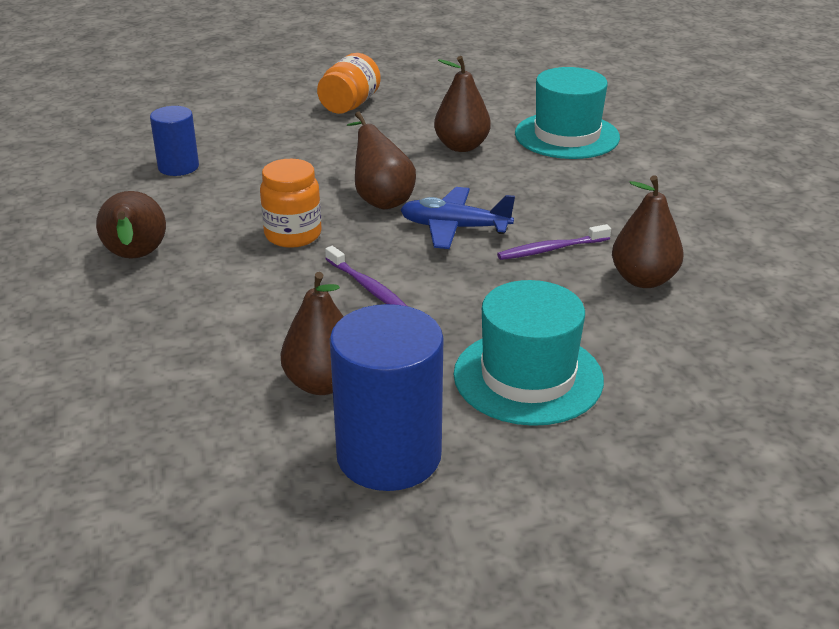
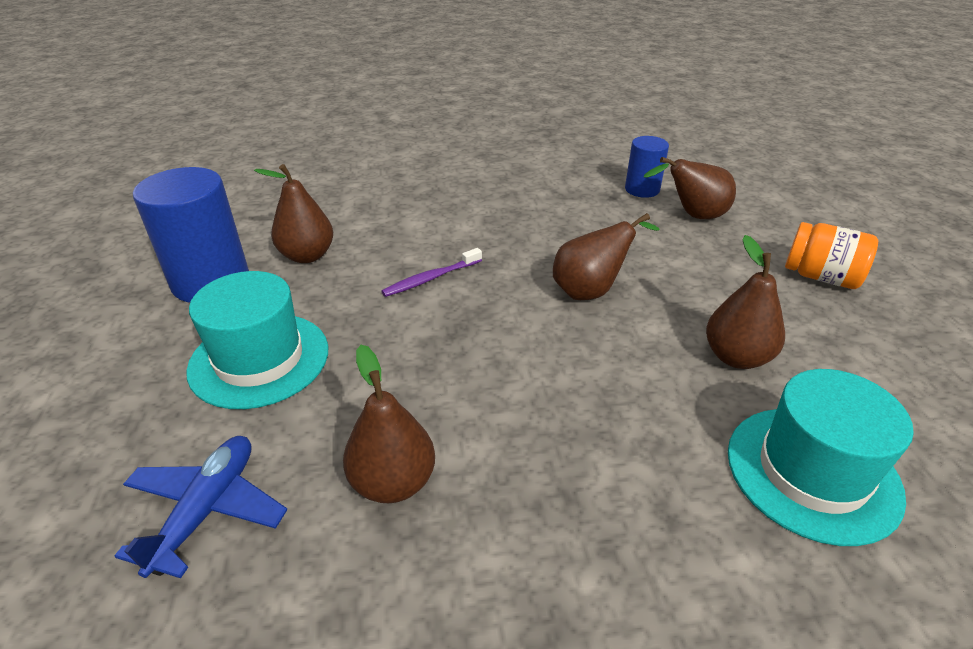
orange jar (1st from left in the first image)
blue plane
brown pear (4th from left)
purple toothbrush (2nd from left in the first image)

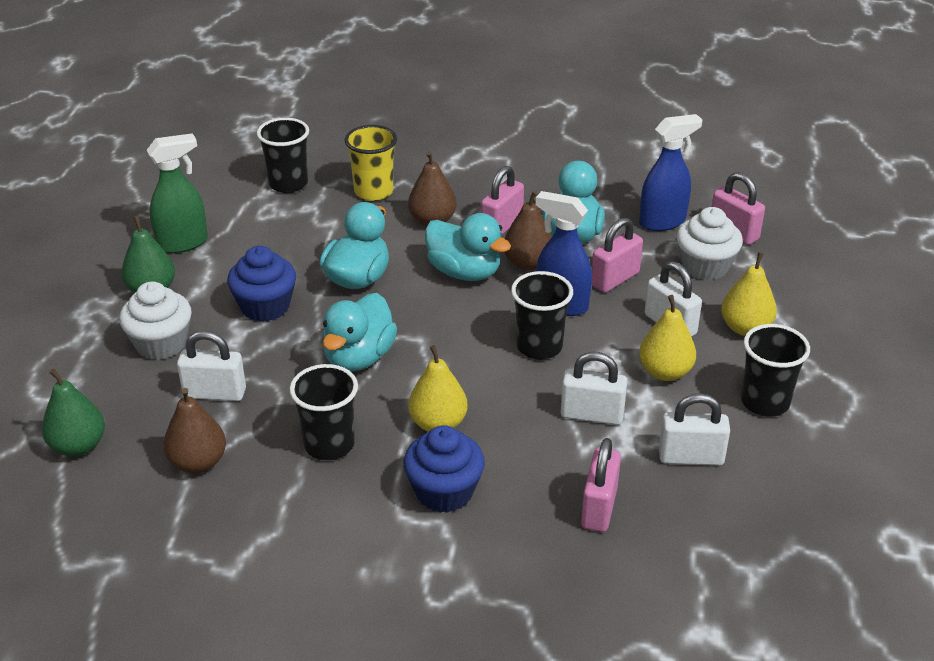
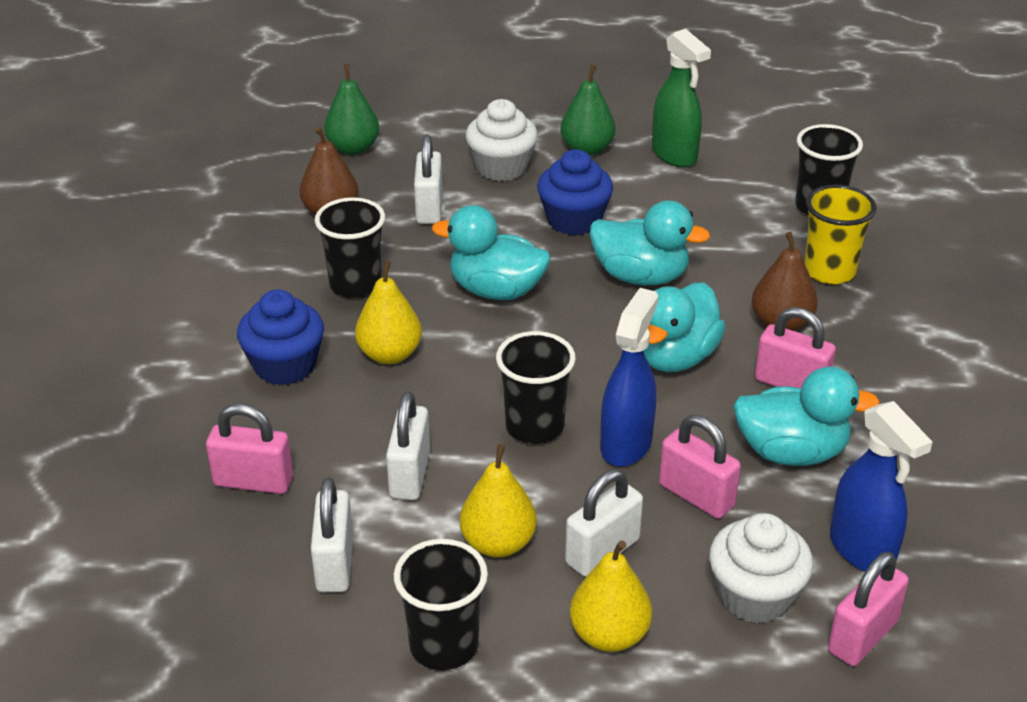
brown pear (3rd from left in the first image)

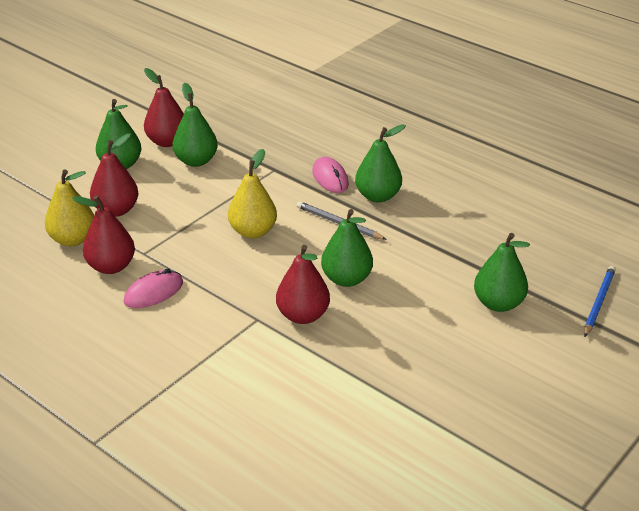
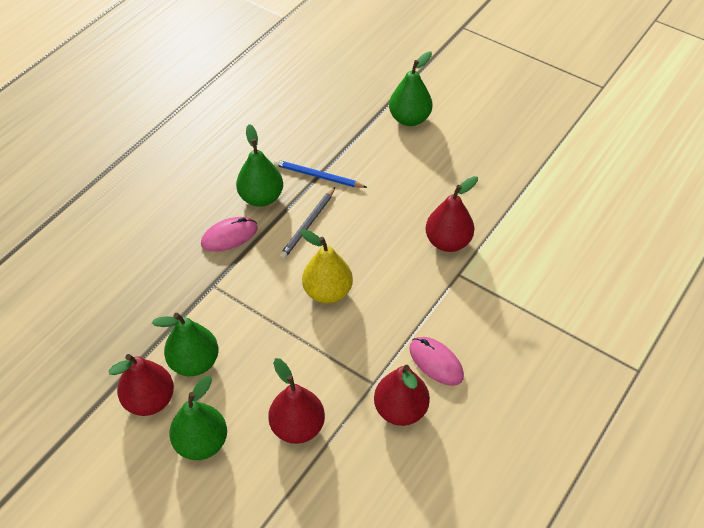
yellow pear (1st from left in the first image)
green pear (3rd from left in the first image)
blue pencil

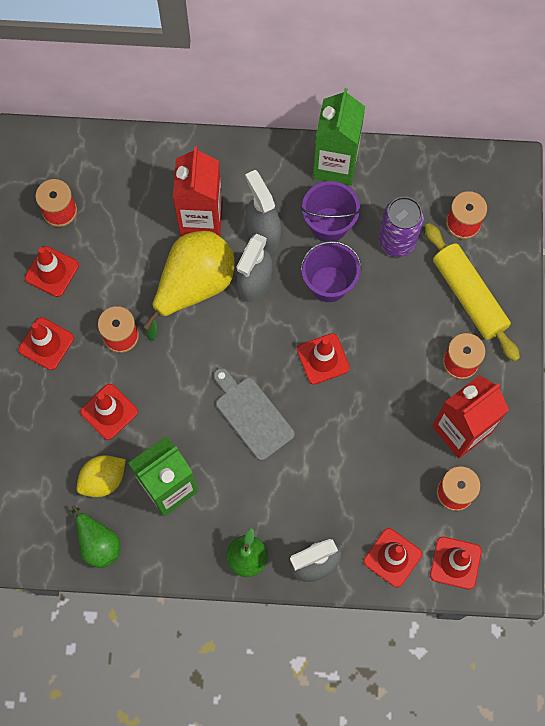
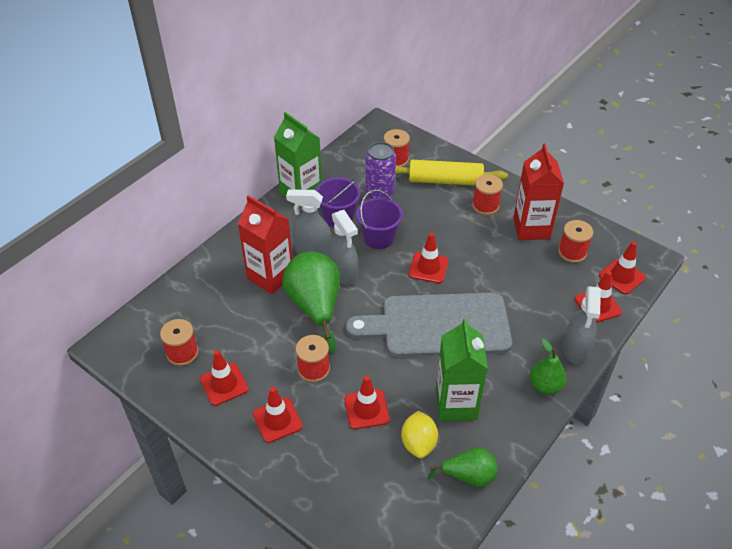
green pear (1st from left)
grey cutting board

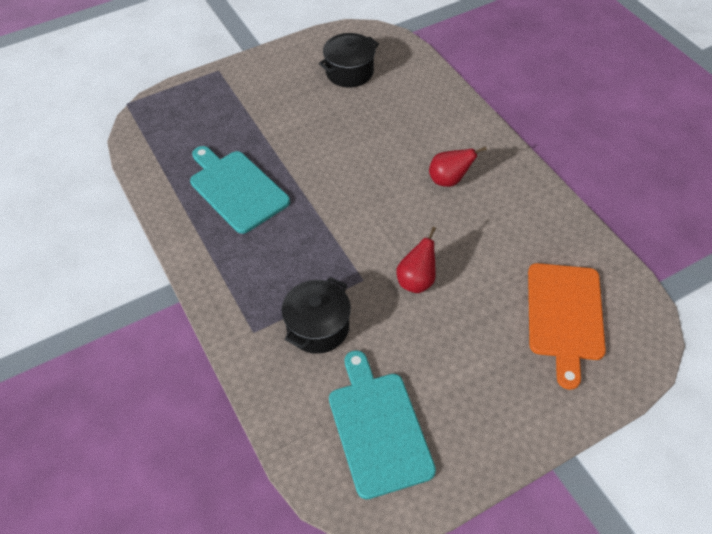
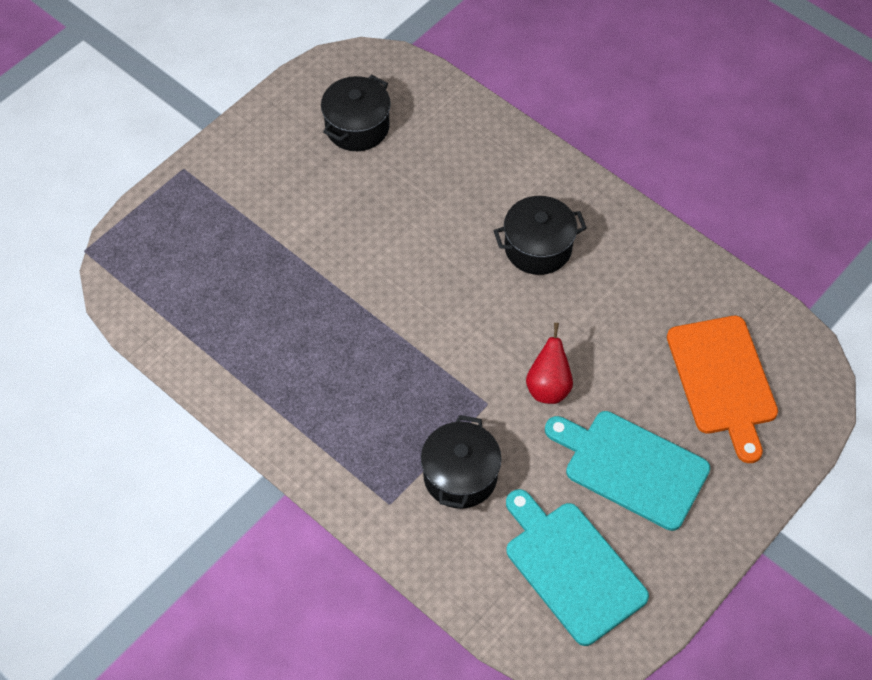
turquoise cutting board (2nd from left)
black pot (3rd from left)

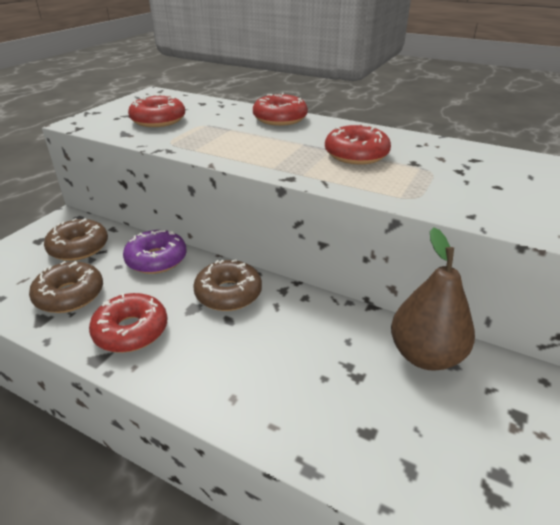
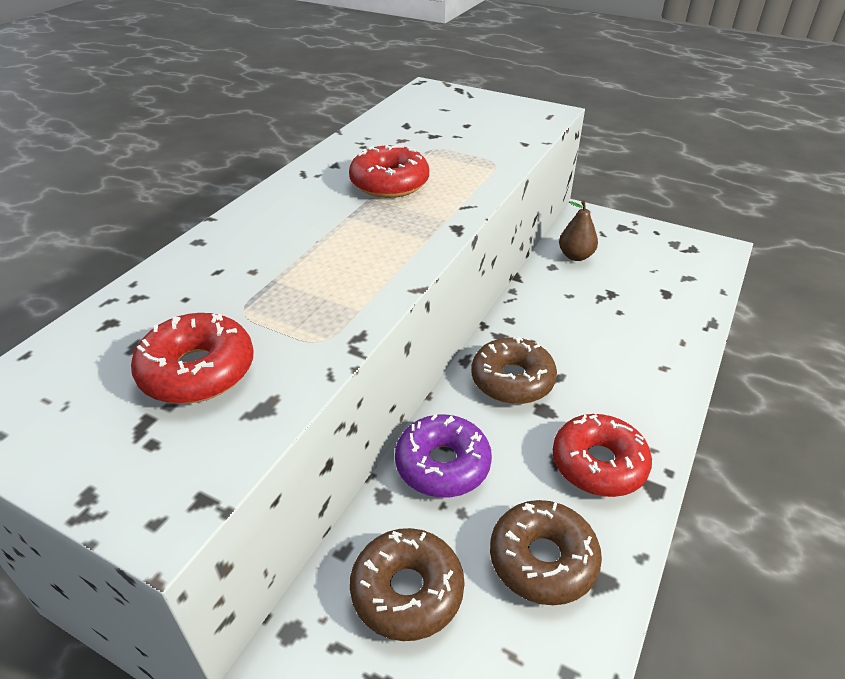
red donut (3rd from left in the first image)
brown pear

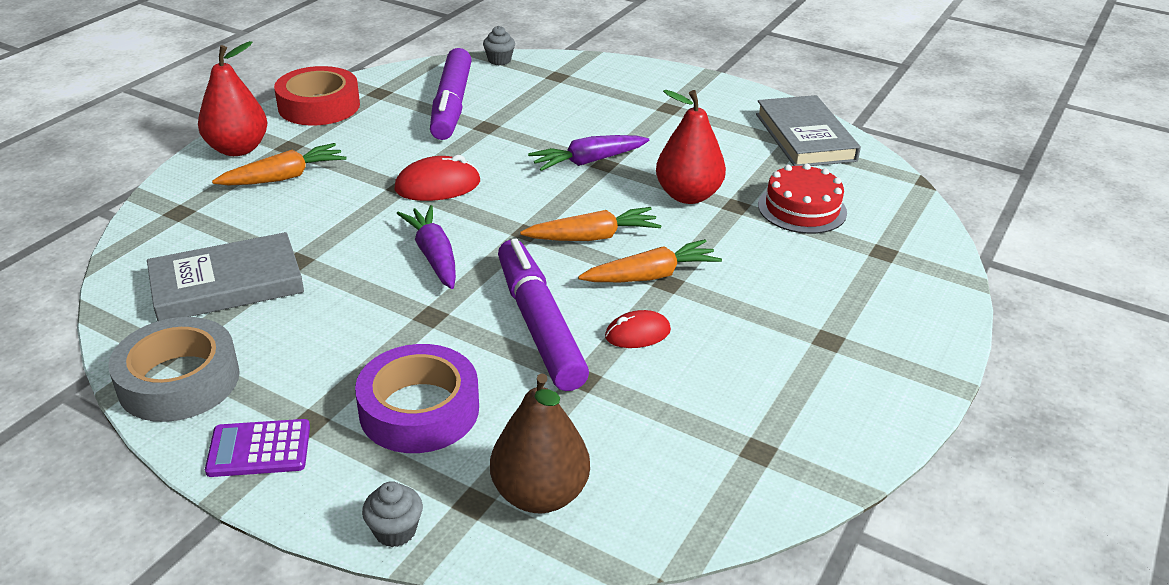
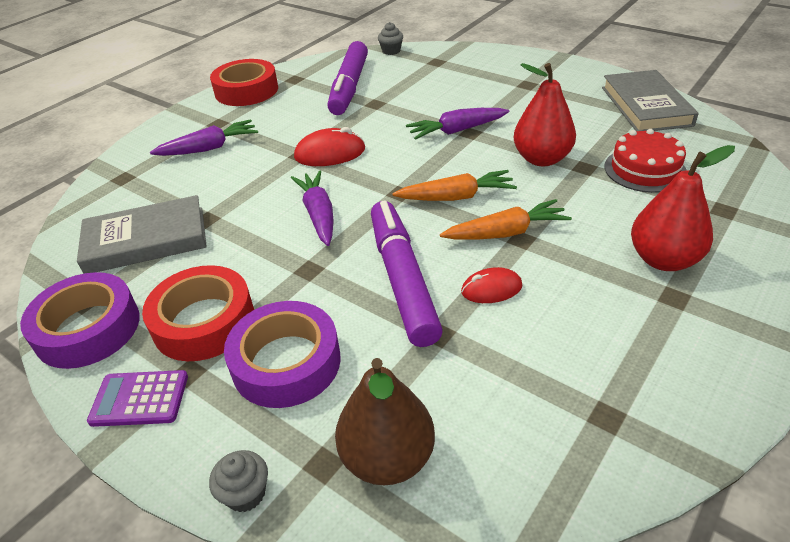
red pear (2nd from left)
purple carrot (1st from left)
purple tape (1st from left)
red tape (1st from left)

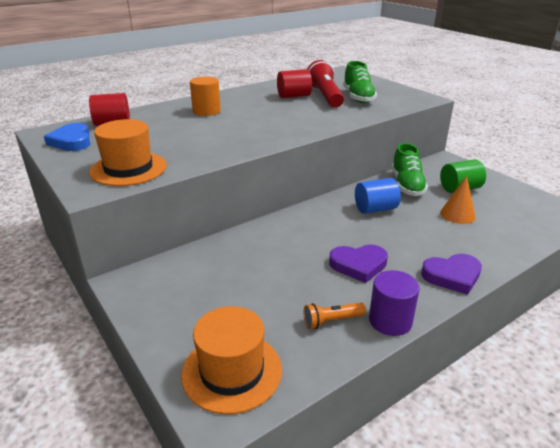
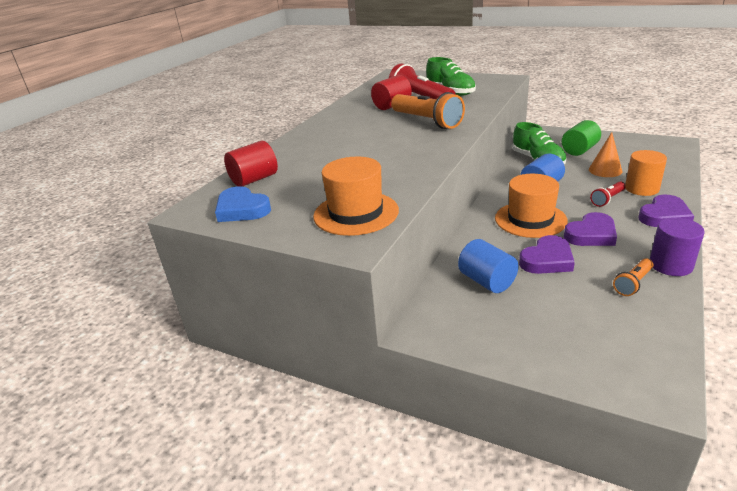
orange cylinder
orange hat (2nd from left)
orange flashlight (1st from left)
red flashlight (2nd from left)
purple heart (1st from left)
blue cylinder (1st from left)

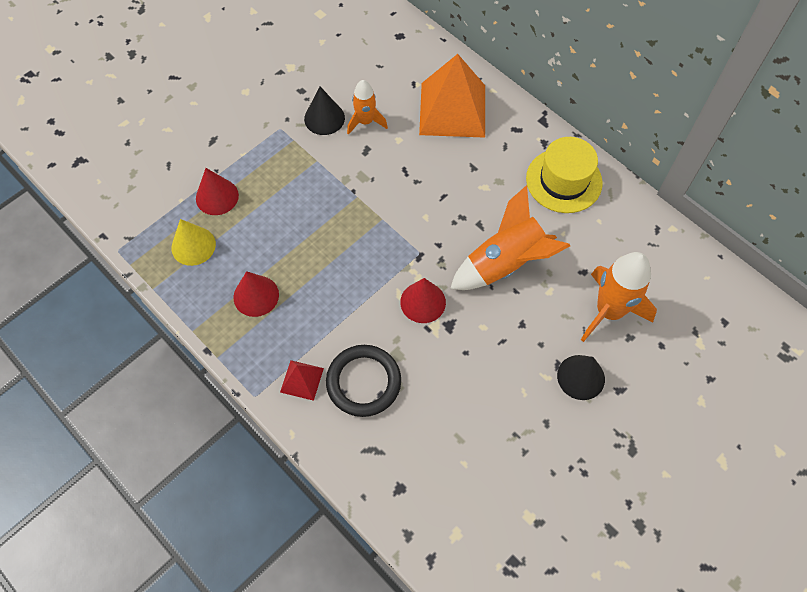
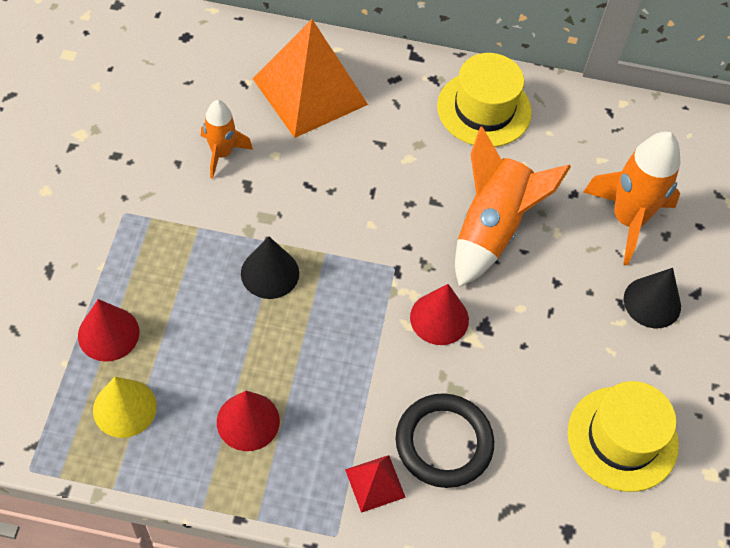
black cone (1st from left)
yellow hat (2nd from left)

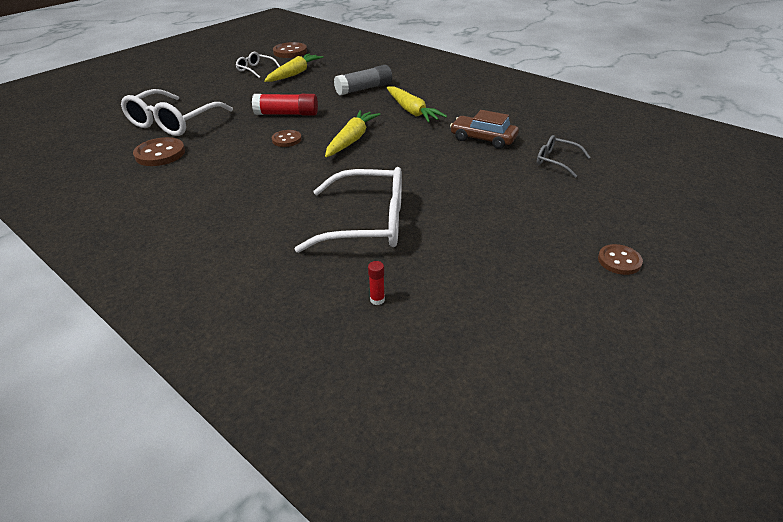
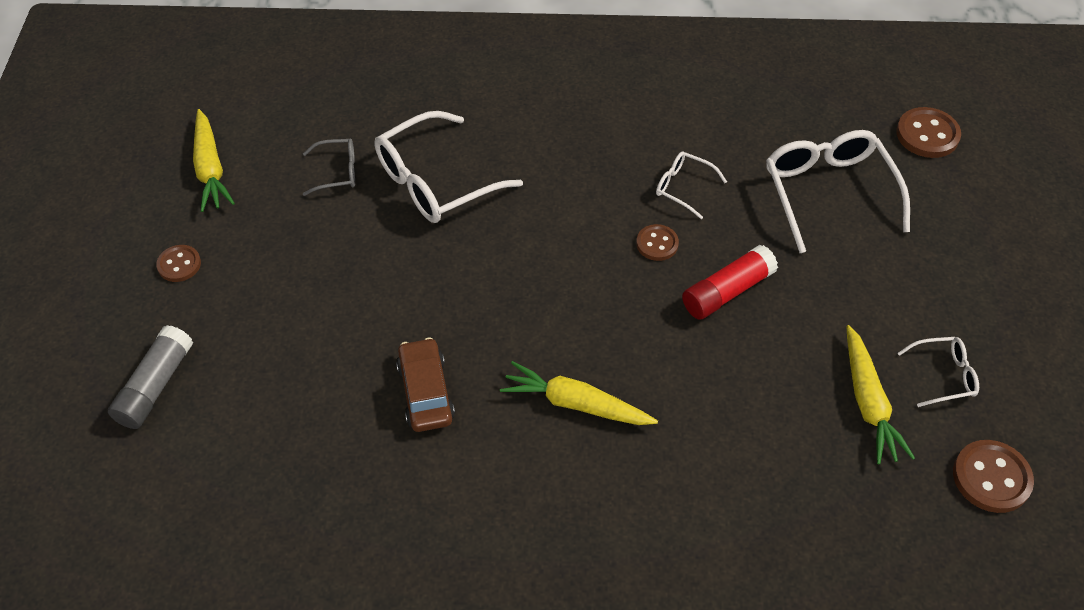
grey glue stick
yellow carrot (1st from left)
brown car
grey glasses
brown button (3rd from left)
red glue stick (2nd from left in the first image)
white glasses (2nd from left)

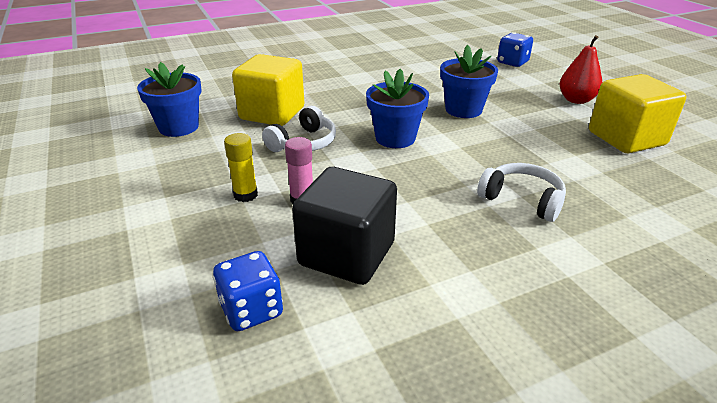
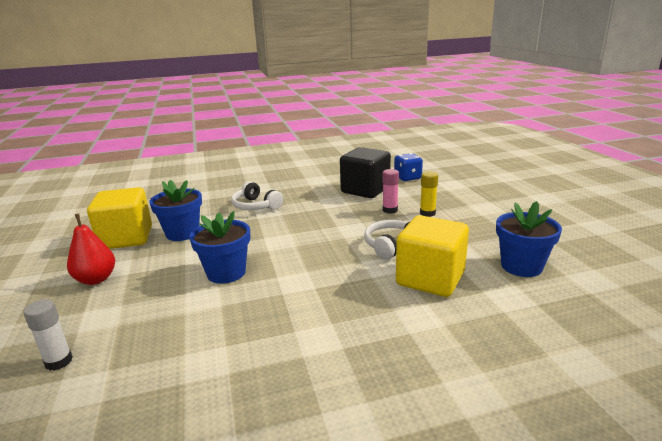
white glue stick
blue flower pot (1st from left)

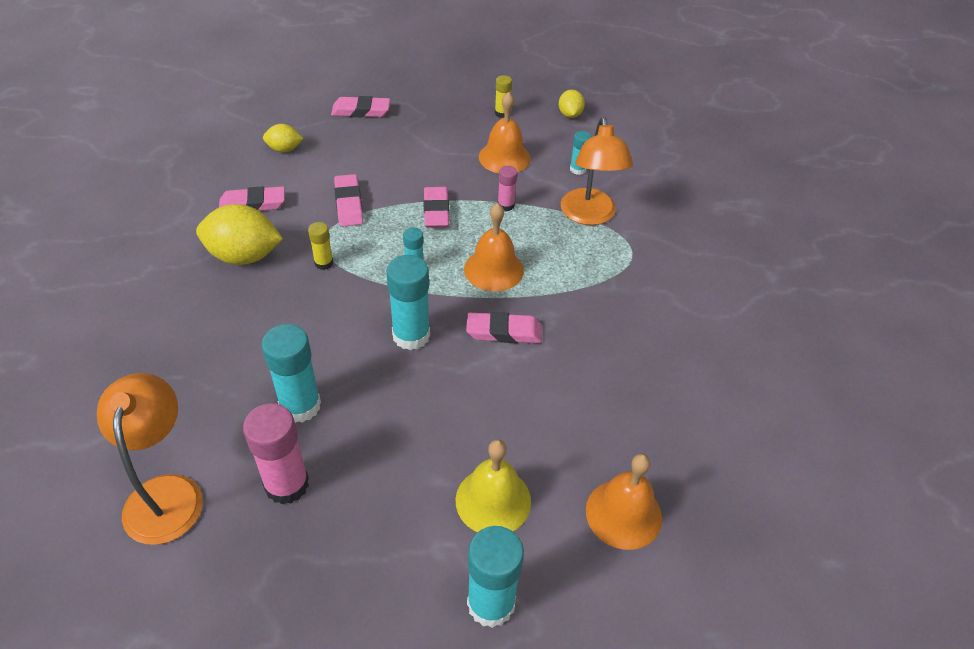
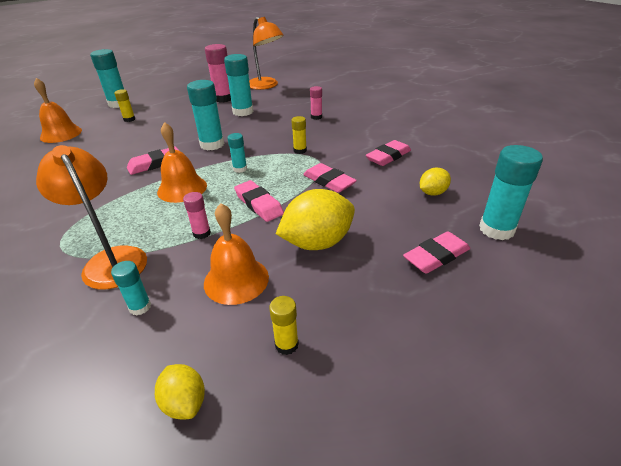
yellow lemon (2nd from left)
yellow glue stick (1st from left)
pink glue stick (3rd from left)
turquoise glue stick (6th from left)

